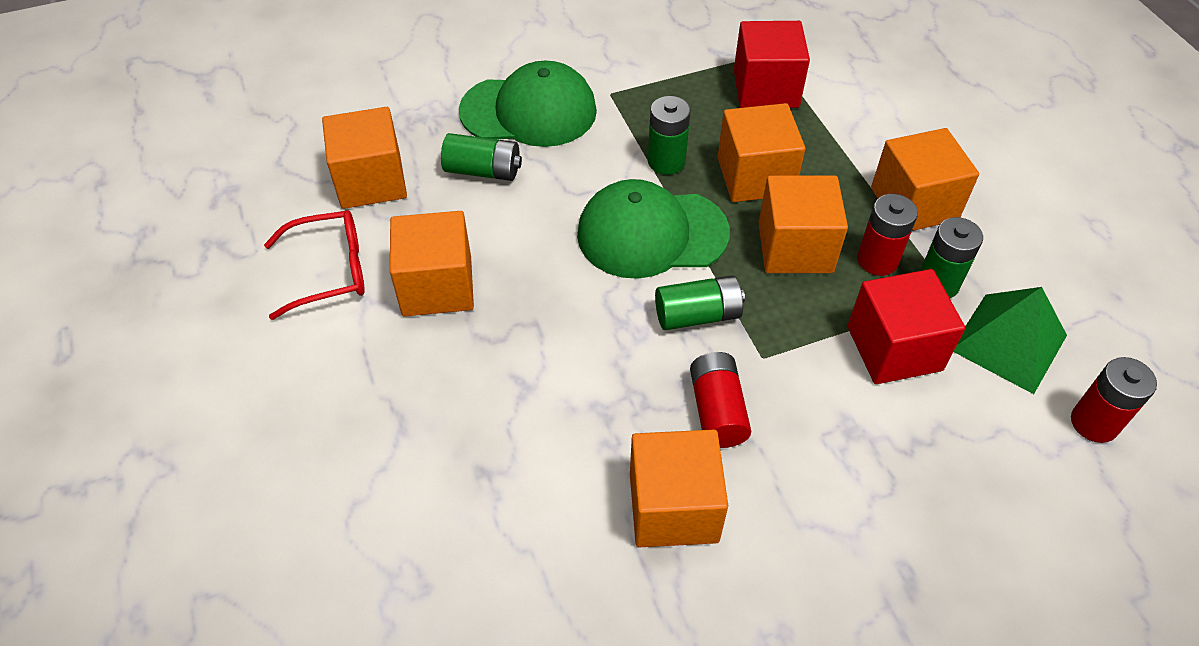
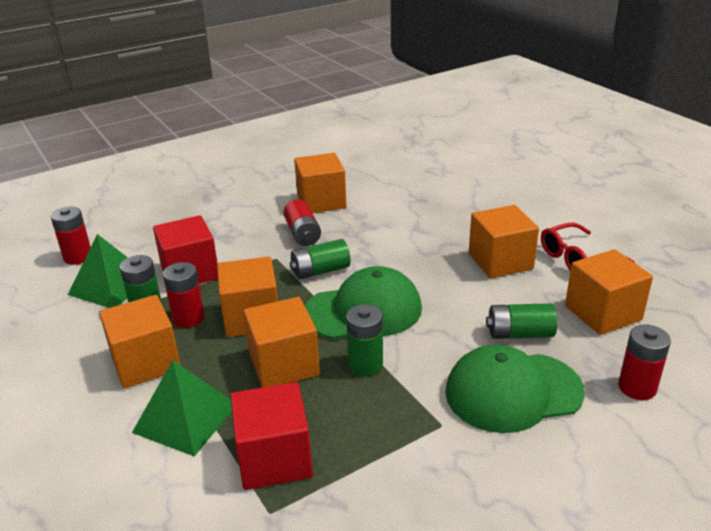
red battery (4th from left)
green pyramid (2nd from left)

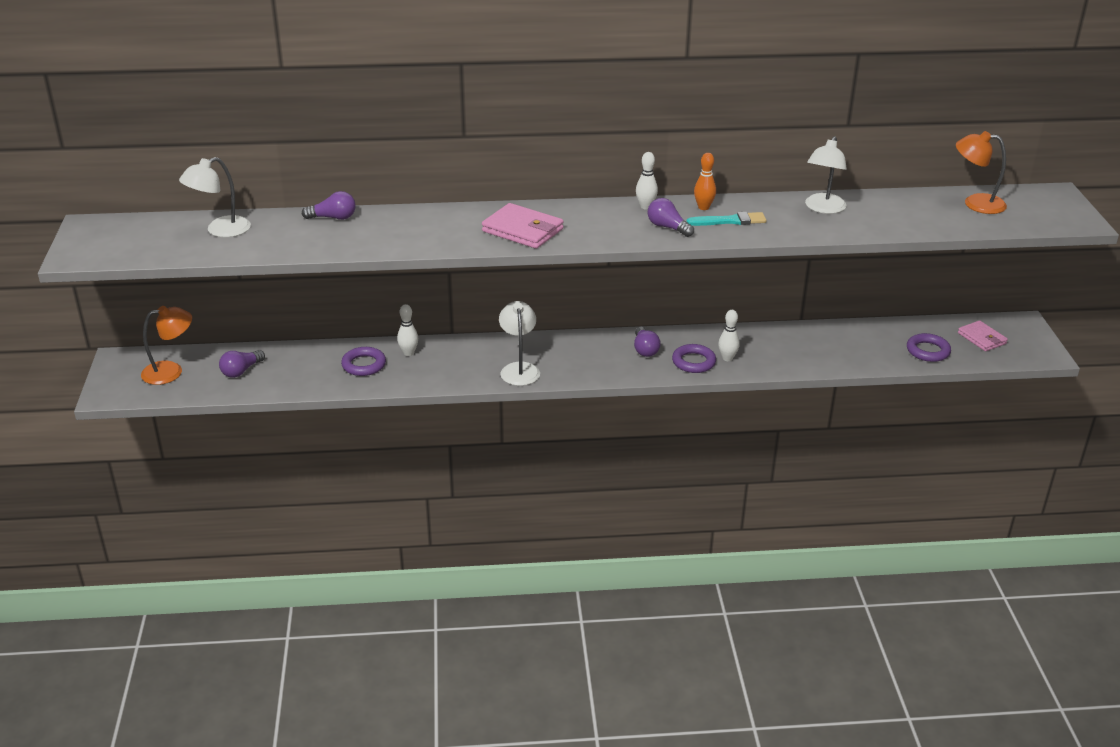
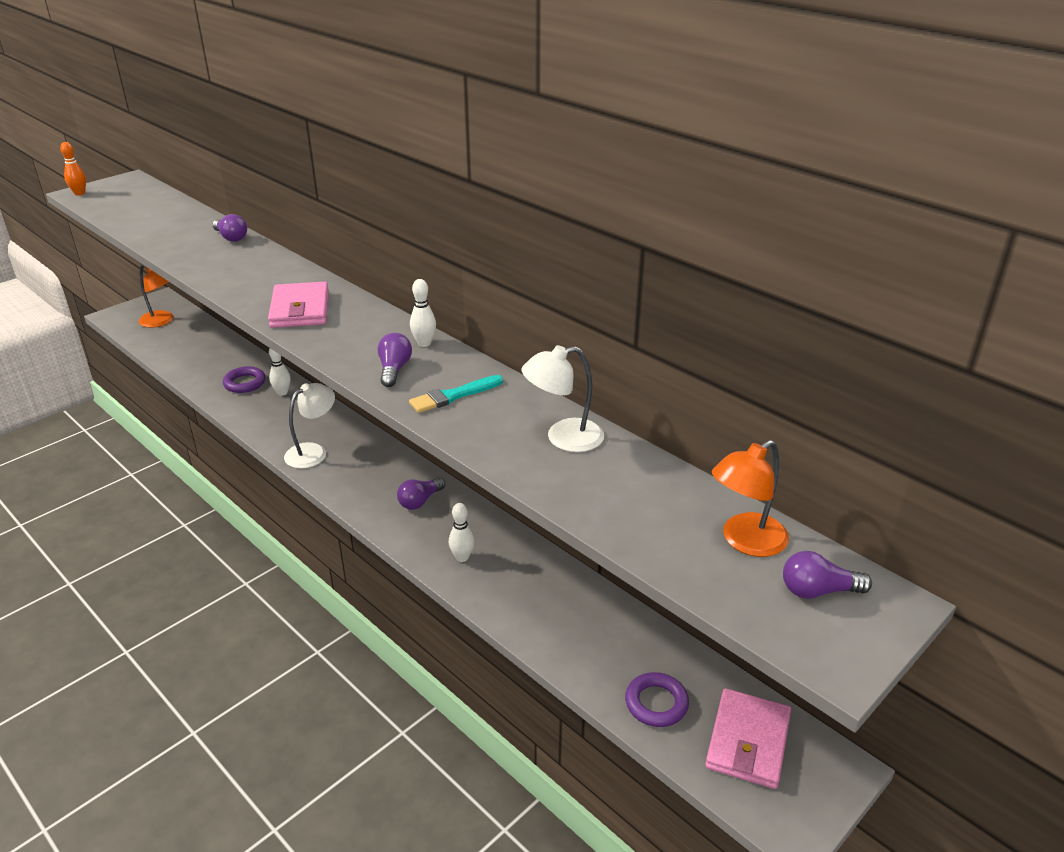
orange lamp (2nd from left)
orange bowling pin
white lamp (1st from left in the first image)
turquoise brush
pink wallet (2nd from left)
purple ring (2nd from left in the first image)
purple light bulb (4th from left)

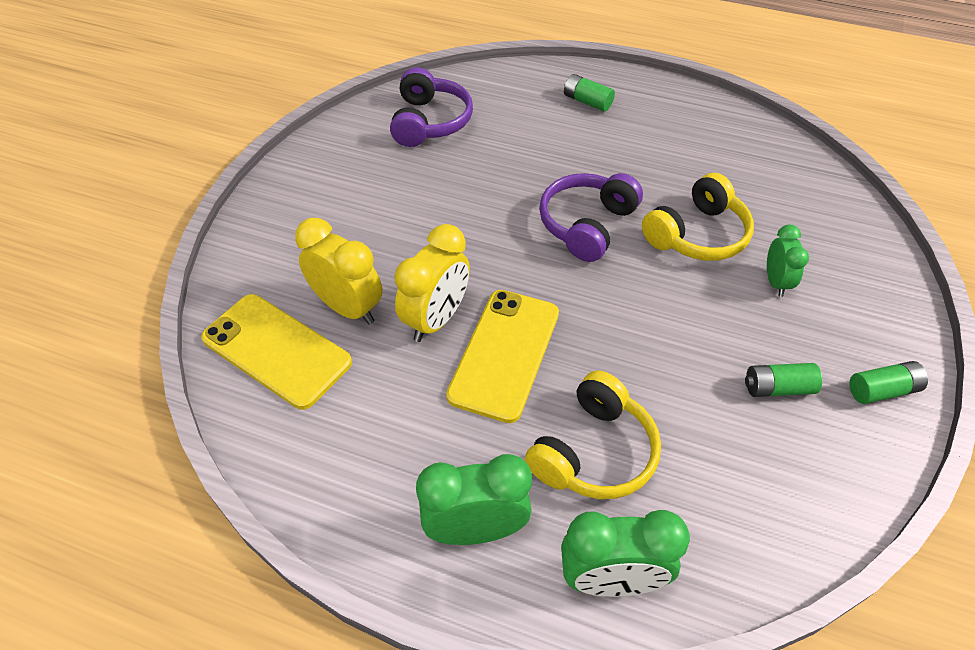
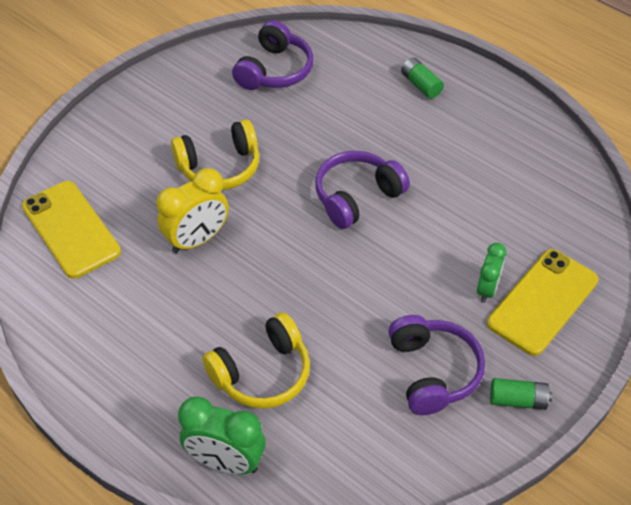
yellow headphones (1st from left)
yellow clock (1st from left in the first image)
yellow phone (2nd from left)
purple headphones (3rd from left)
green clock (1st from left in the first image)

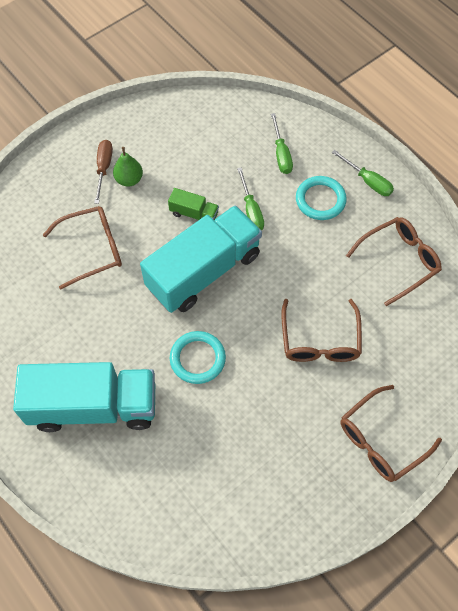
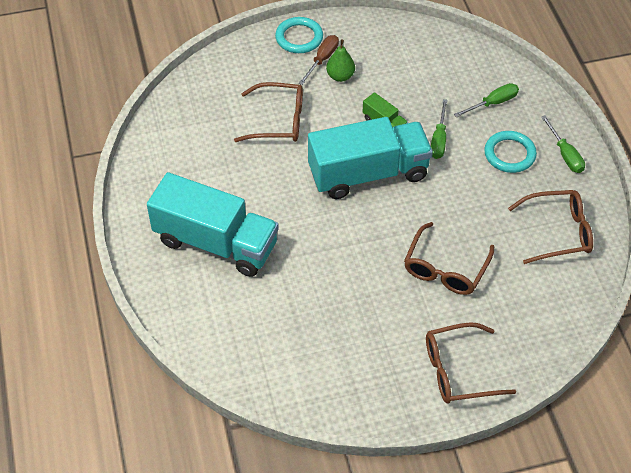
green screwdriver (2nd from left)
turquoise ring (1st from left)

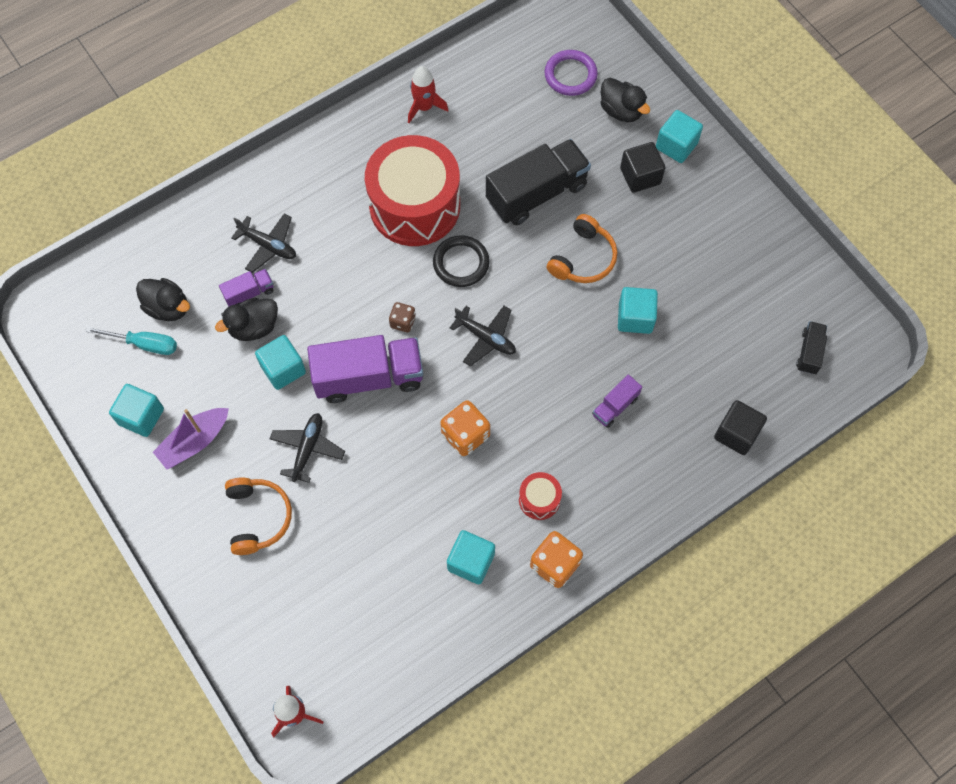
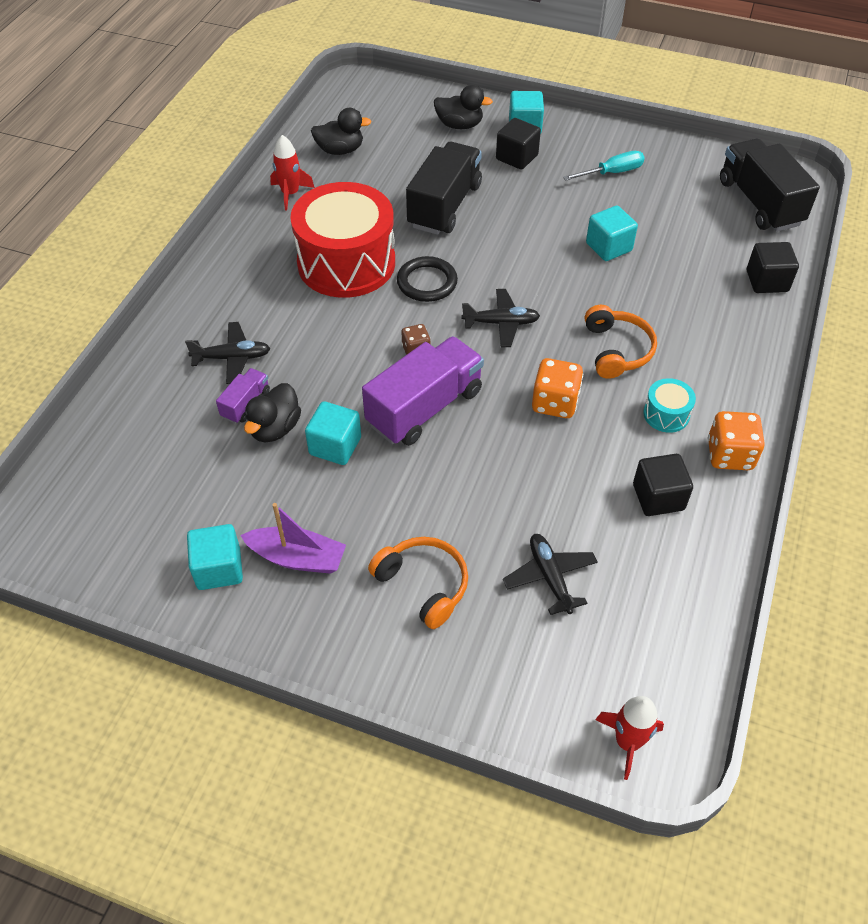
purple ring
orange headphones (2nd from left)
black duck (2nd from left)
black truck (2nd from left)
turquoise screwdriver
purple truck (3rd from left in the first image)
purple boat
black plane (3rd from left)
turquoise drum
black cube (2nd from left)

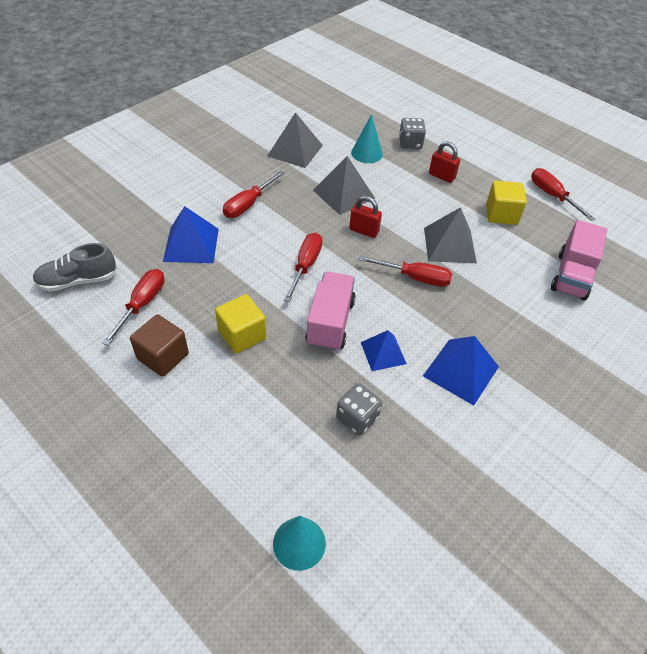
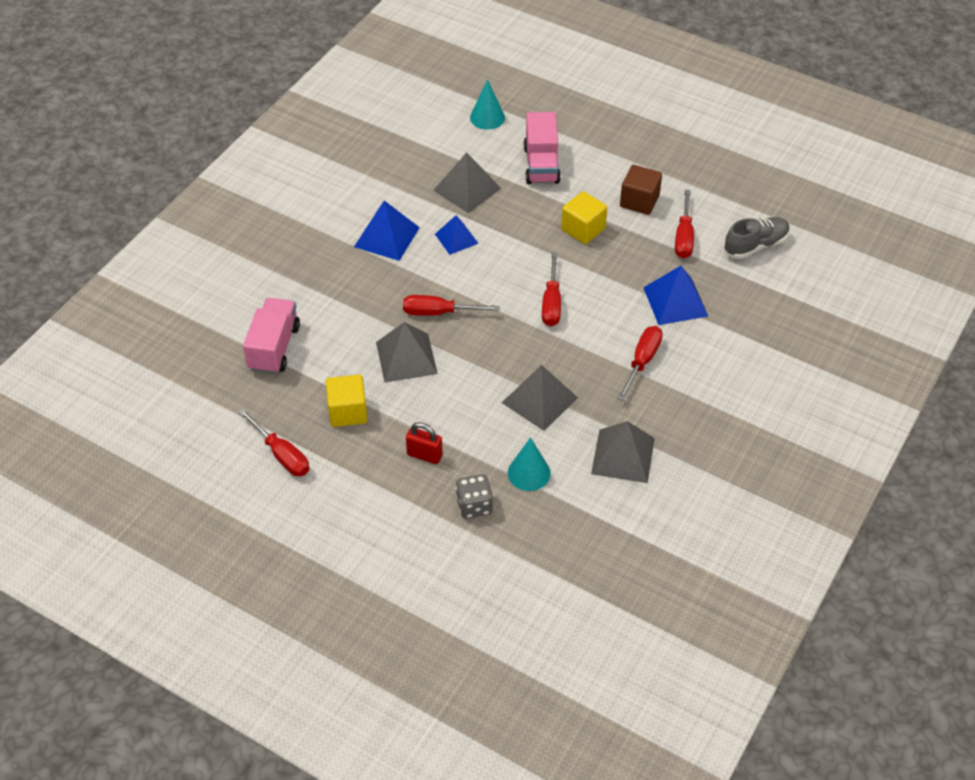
red padlock (1st from left in the first image)
pink truck (2nd from left)
grey pyramid (2nd from left)

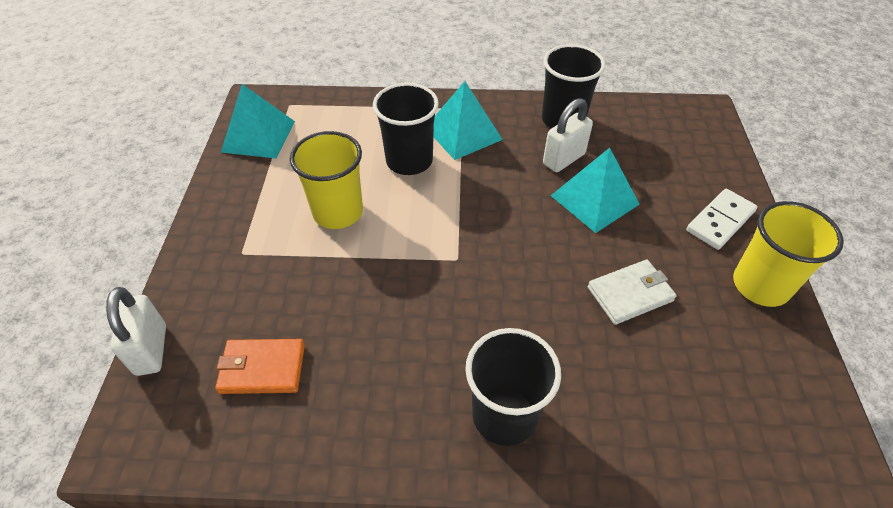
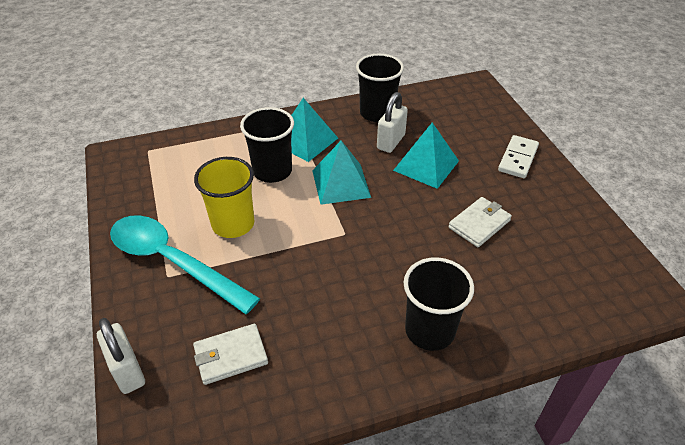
turquoise pyramid (2nd from left)
yellow cup (2nd from left in the first image)
white wallet (1st from left)
turquoise spoon

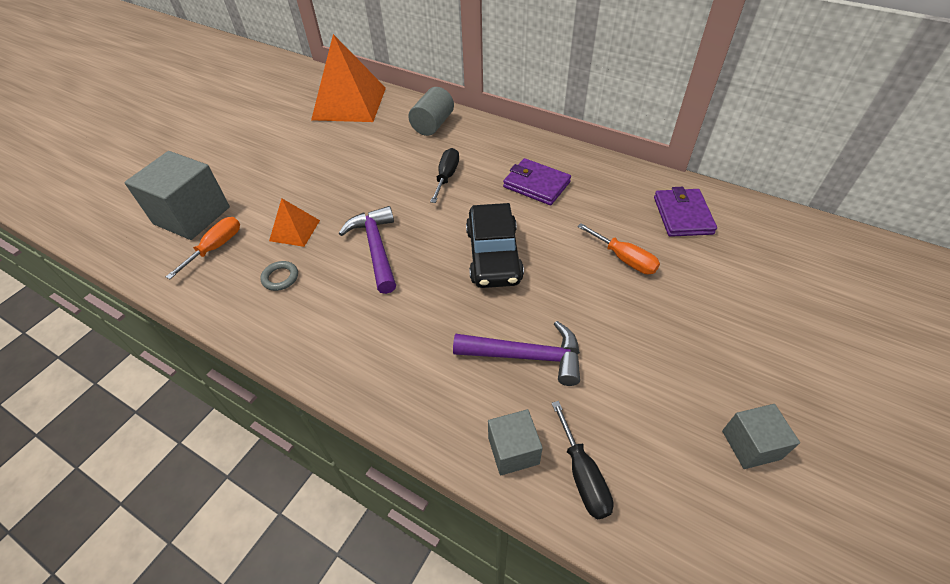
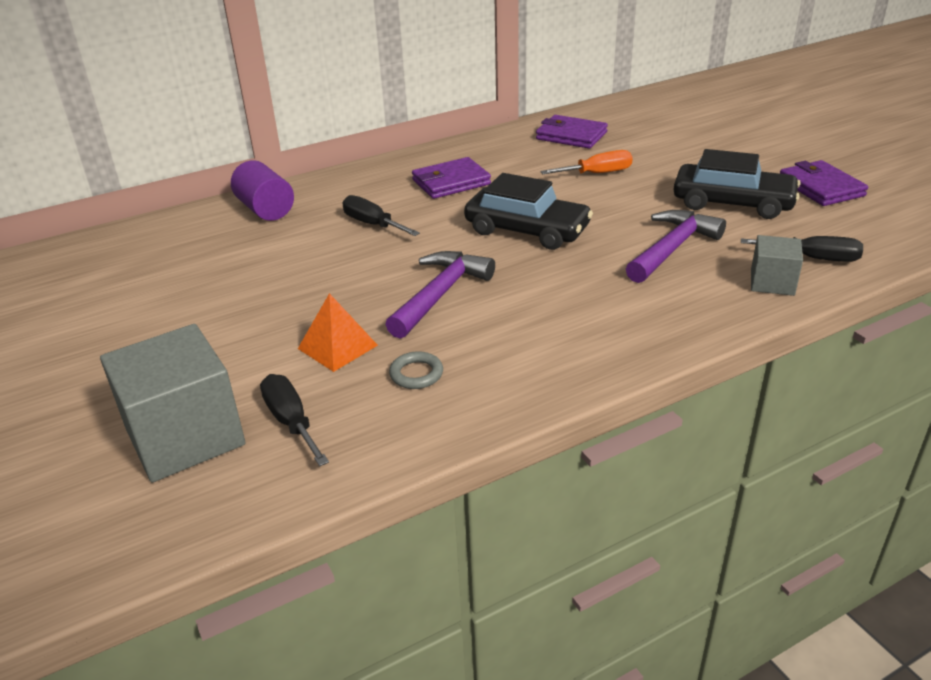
orange pyramid (2nd from left in the first image)
purple cylinder
purple hammer (1st from left)
black screwdriver (1st from left)
purple wallet (3rd from left)
black car (2nd from left)

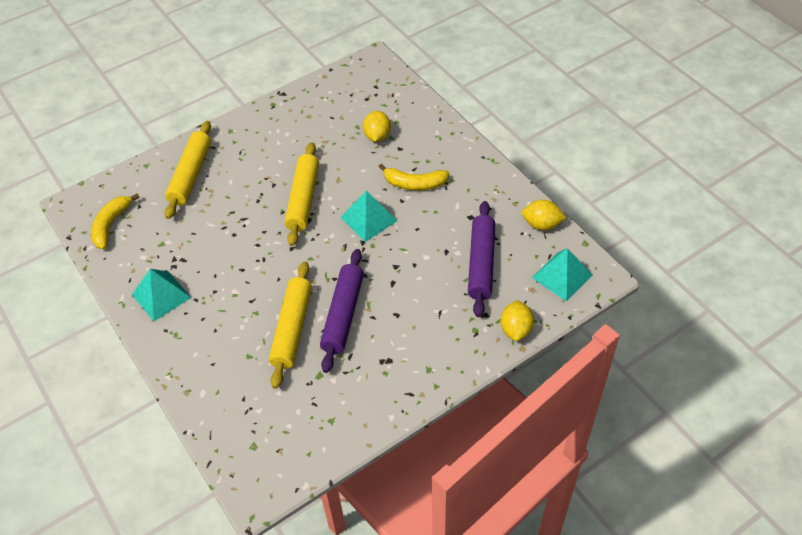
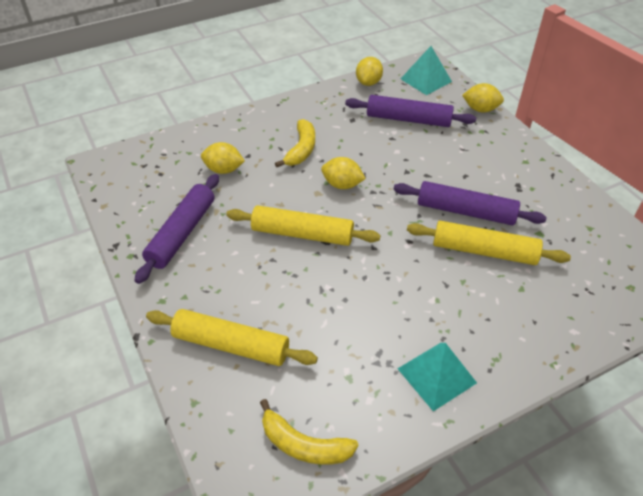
yellow lemon (2nd from left)
purple rolling pin (1st from left)

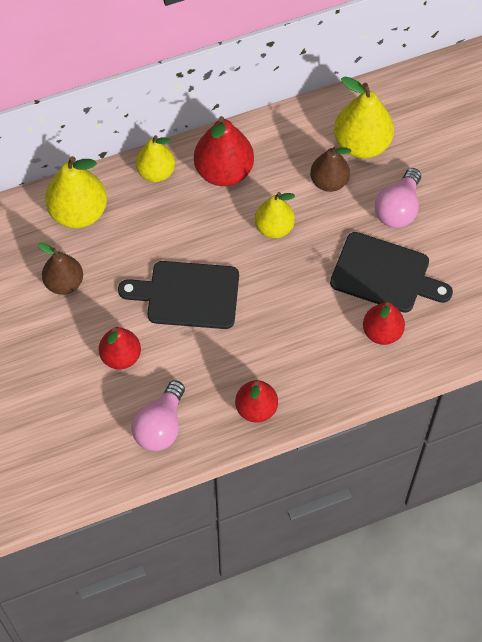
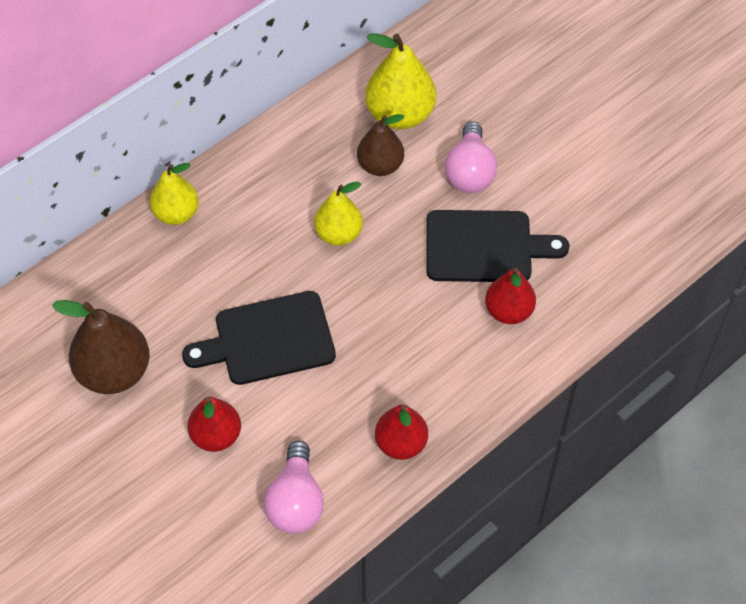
red pear (2nd from left in the first image)
yellow pear (1st from left in the first image)
brown pear (1st from left)

